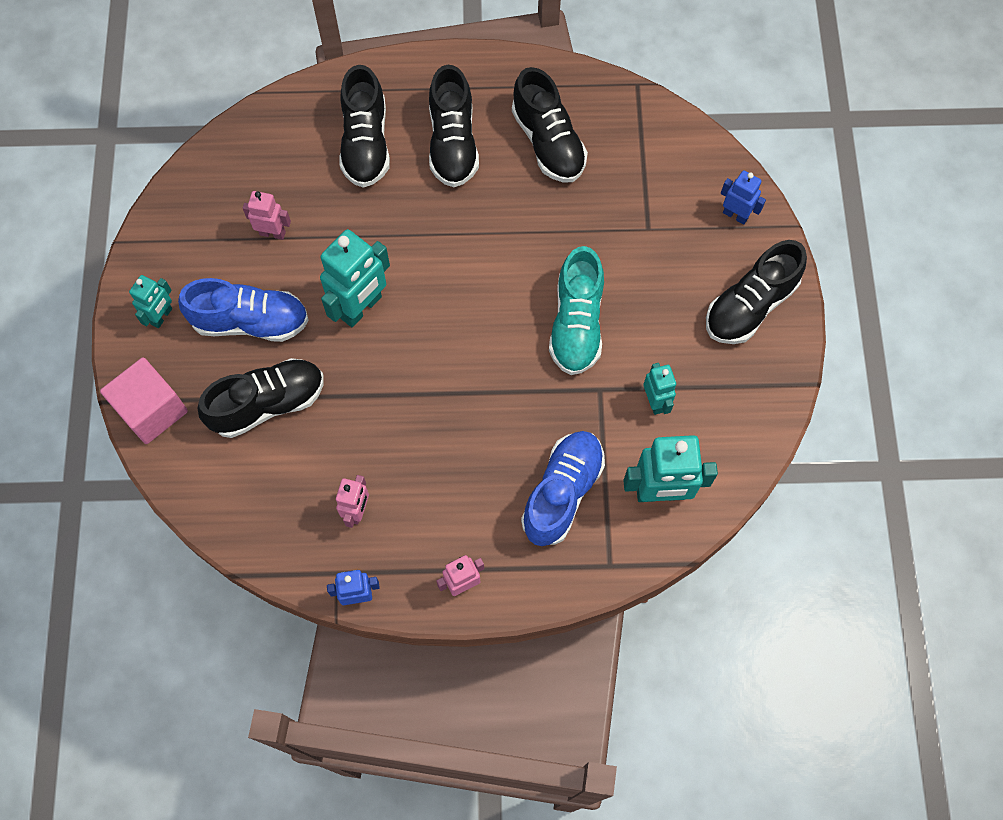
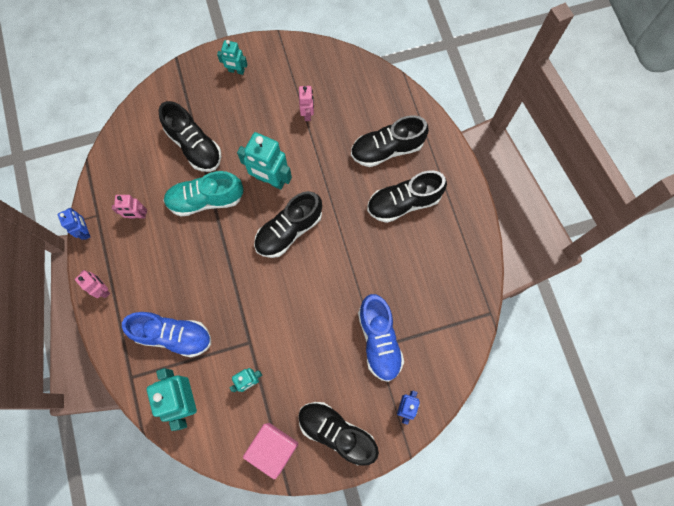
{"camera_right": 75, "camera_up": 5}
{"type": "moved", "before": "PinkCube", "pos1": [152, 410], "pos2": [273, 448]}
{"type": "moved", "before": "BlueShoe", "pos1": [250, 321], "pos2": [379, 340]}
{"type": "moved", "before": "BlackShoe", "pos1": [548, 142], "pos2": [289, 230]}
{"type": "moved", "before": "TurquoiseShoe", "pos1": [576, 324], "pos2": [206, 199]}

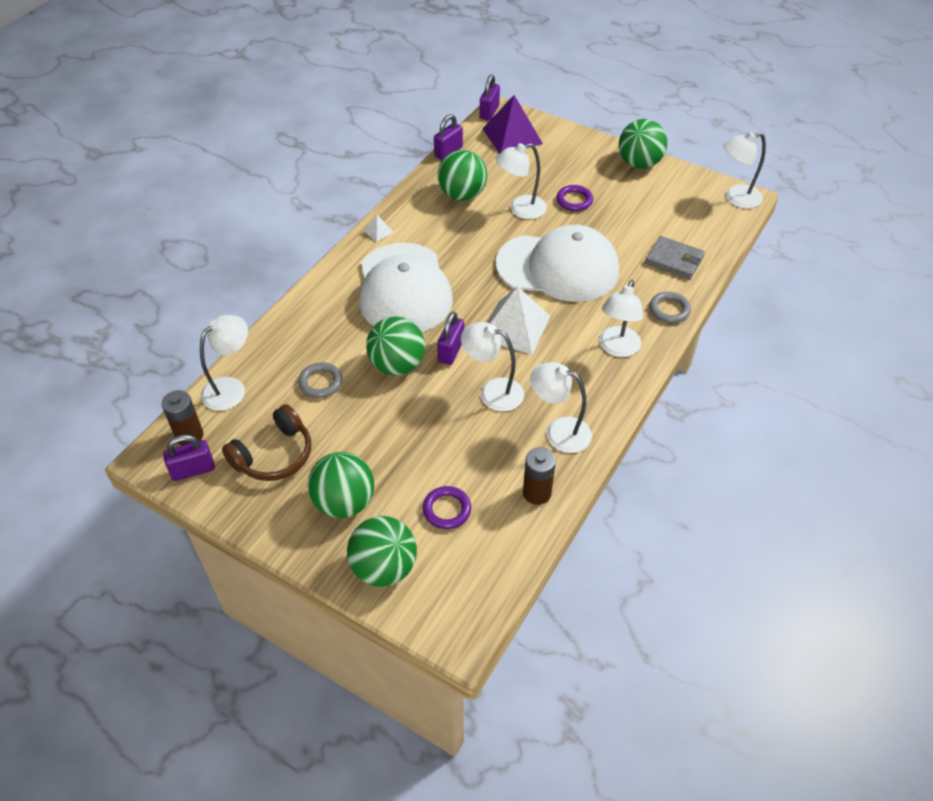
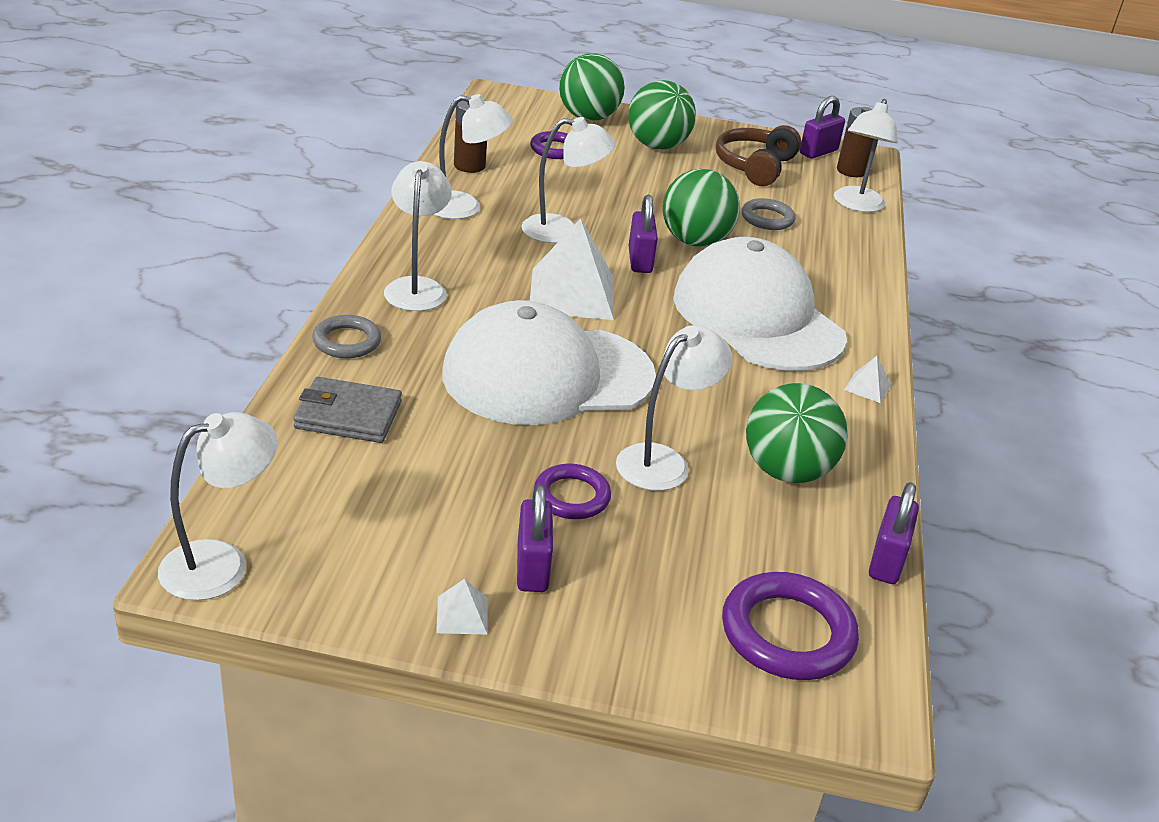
{"camera_right": 155, "camera_up": -15}
{"type": "moved", "before": "PurplePadlock", "pos1": [489, 112], "pos2": [532, 567]}
{"type": "replaced", "before": "PurplePyramid", "after": "PurpleRing", "pos1": [512, 136], "pos2": [787, 633]}
{"type": "replaced", "before": "GreenBall", "after": "WhitePyramid", "pos1": [639, 163], "pos2": [462, 615]}

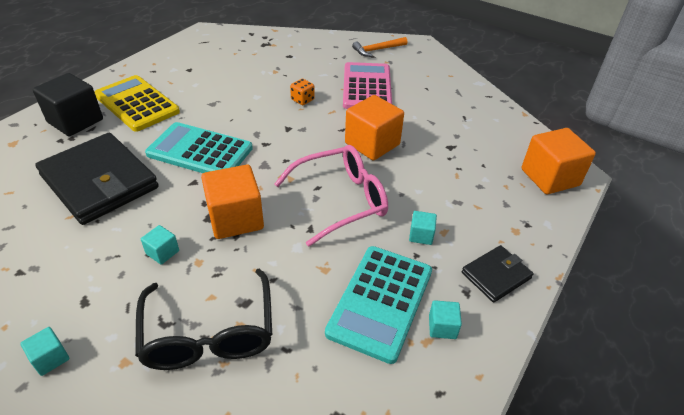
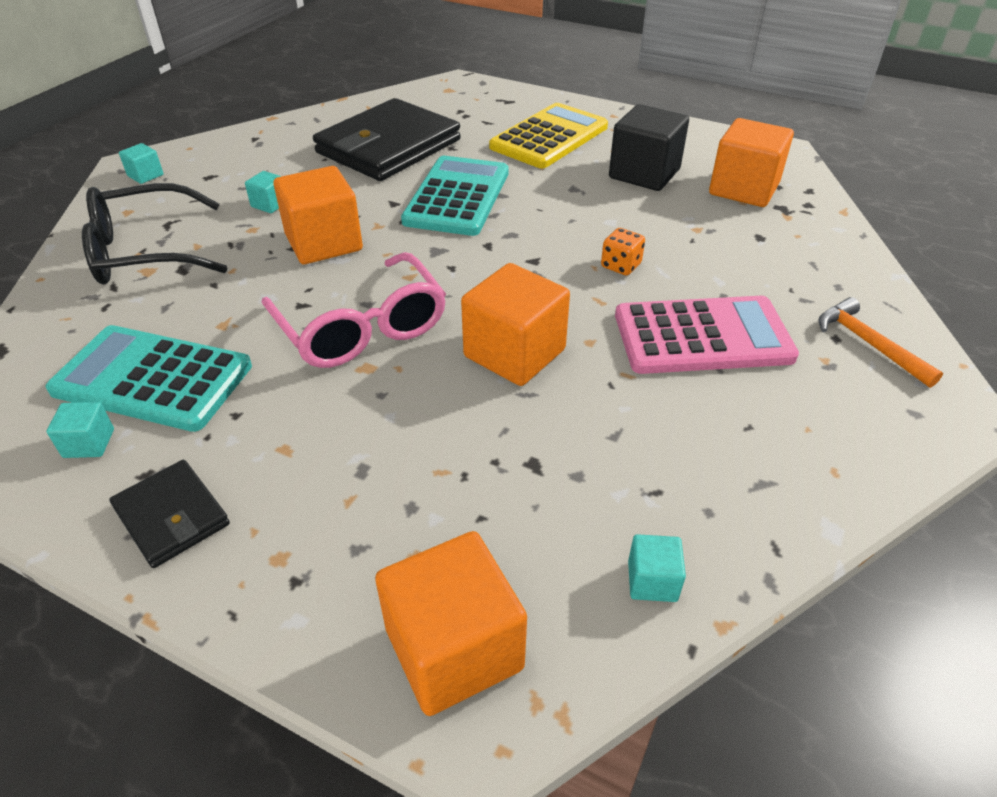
{"camera_right": 85, "camera_up": 0}
{"type": "added", "after": "OrangeCube", "pos2": [743, 189]}
{"type": "moved", "before": "BlackCube", "pos1": [75, 121], "pos2": [644, 174]}
{"type": "moved", "before": "TurquoiseCube", "pos1": [421, 235], "pos2": [652, 581]}

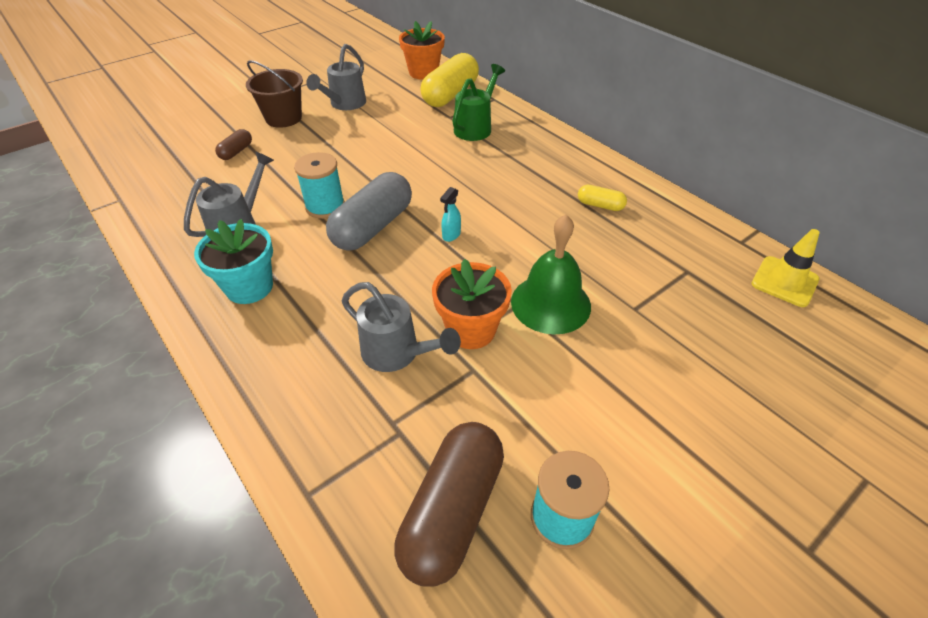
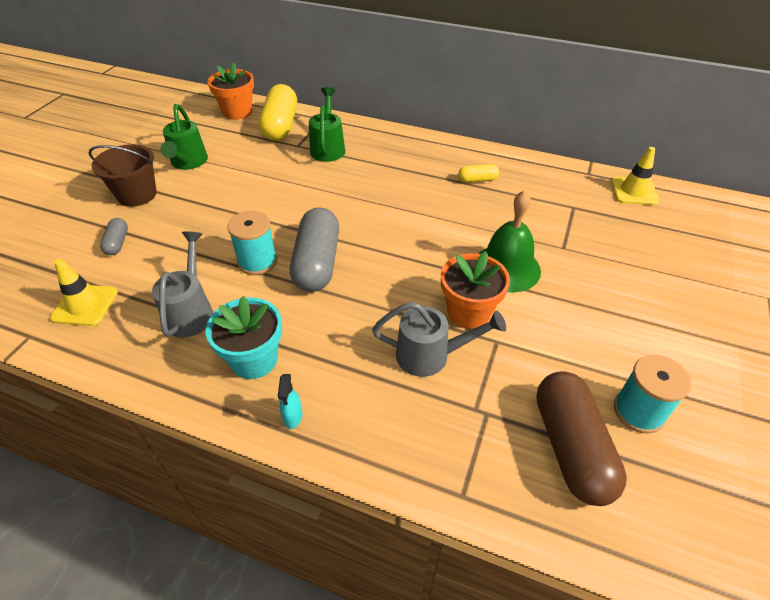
{"camera_right": -30, "camera_up": 0}
{"type": "added", "after": "YellowTrafficCone", "pos2": [85, 305]}
{"type": "moved", "before": "TurquoiseSprayBottle", "pos1": [451, 235], "pos2": [293, 417]}
{"type": "recoloured", "before": "BrownCapsule", "after": "GreyCapsule", "pos1": [236, 152], "pos2": [117, 243]}
{"type": "recoloured", "before": "GreyWateringCan", "after": "GreenWateringCan", "pos1": [345, 104], "pos2": [188, 163]}

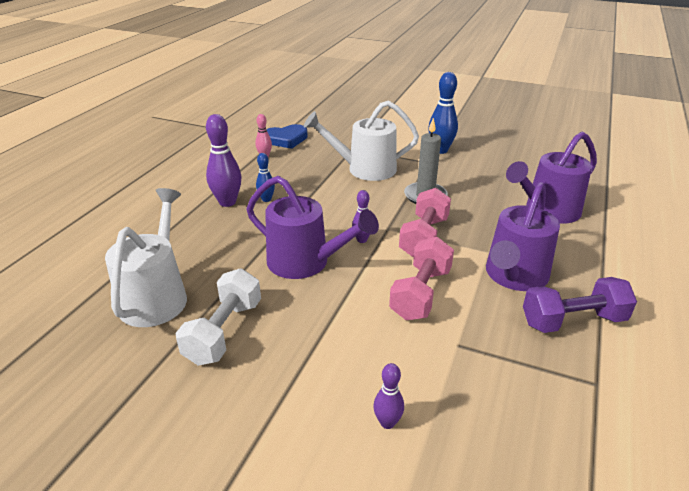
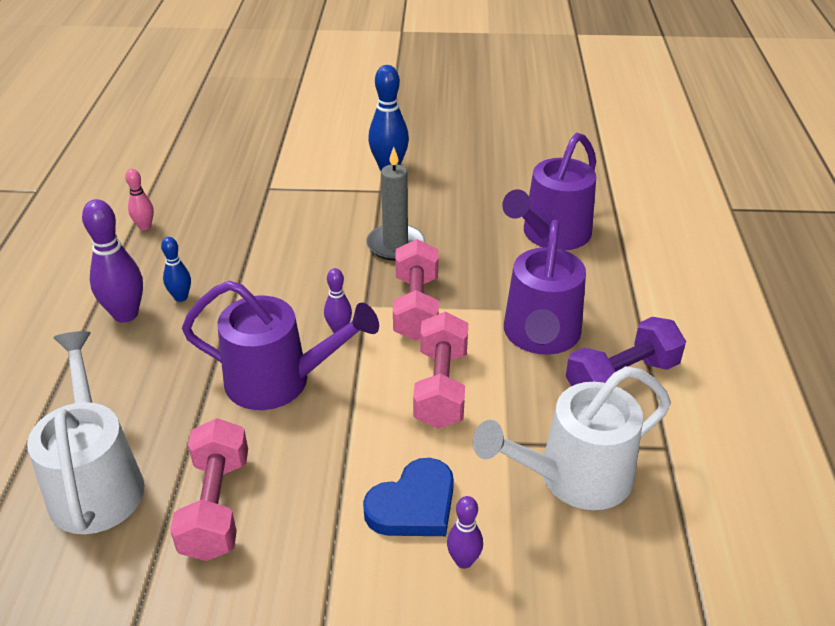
{"camera_right": -20, "camera_up": 5}
{"type": "moved", "before": "BlueHeart", "pos1": [286, 139], "pos2": [413, 505]}
{"type": "moved", "before": "WhiteWateringCan", "pos1": [364, 169], "pos2": [574, 477]}
{"type": "recoloured", "before": "WhiteDumbbell", "after": "PinkDumbbell", "pos1": [224, 331], "pos2": [216, 506]}

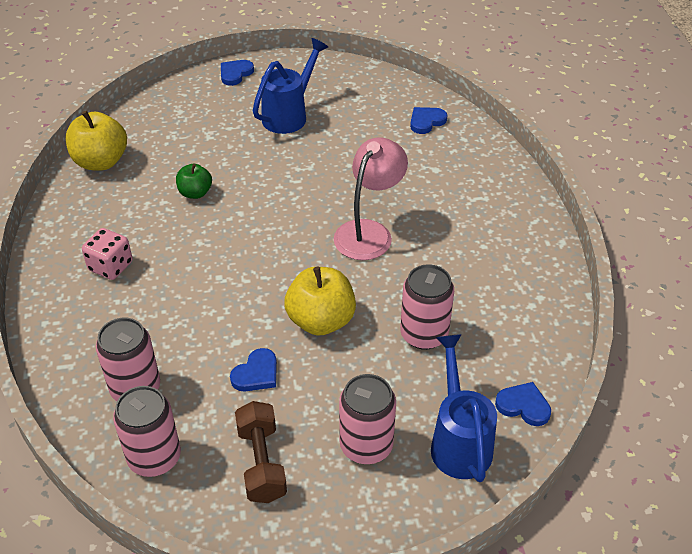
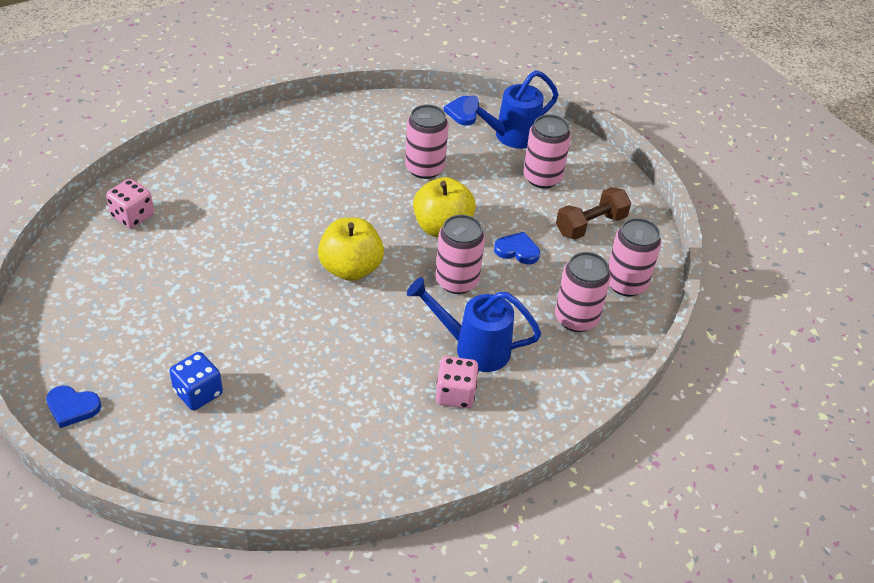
{"camera_right": -115, "camera_up": 0}
{"type": "removed", "before": "GreenApple", "pos1": [195, 193]}
{"type": "removed", "before": "PinkLamp", "pos1": [369, 232]}
{"type": "added", "after": "BlueDice", "pos2": [198, 393]}
{"type": "added", "after": "PinkCan", "pos2": [457, 281]}
{"type": "moved", "before": "YellowApple", "pos1": [101, 161], "pos2": [351, 268]}
{"type": "moved", "before": "BlueWateringCan", "pos1": [289, 115], "pos2": [473, 347]}
{"type": "replaced", "before": "BlueHeart", "after": "PinkDice", "pos1": [426, 121], "pos2": [133, 216]}

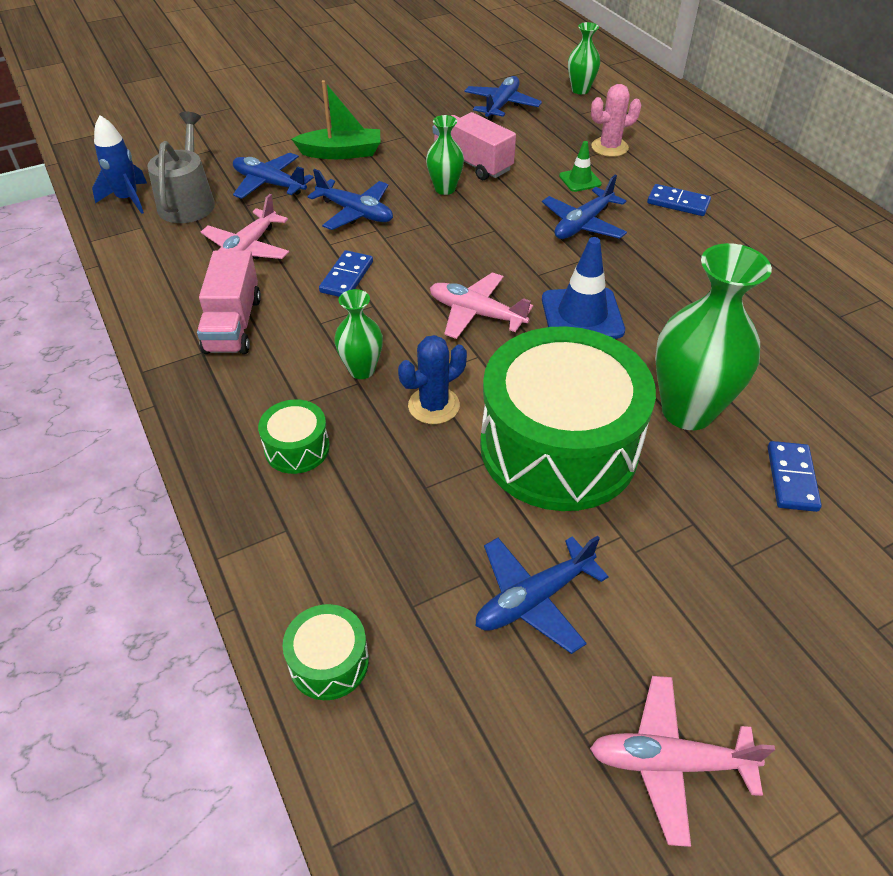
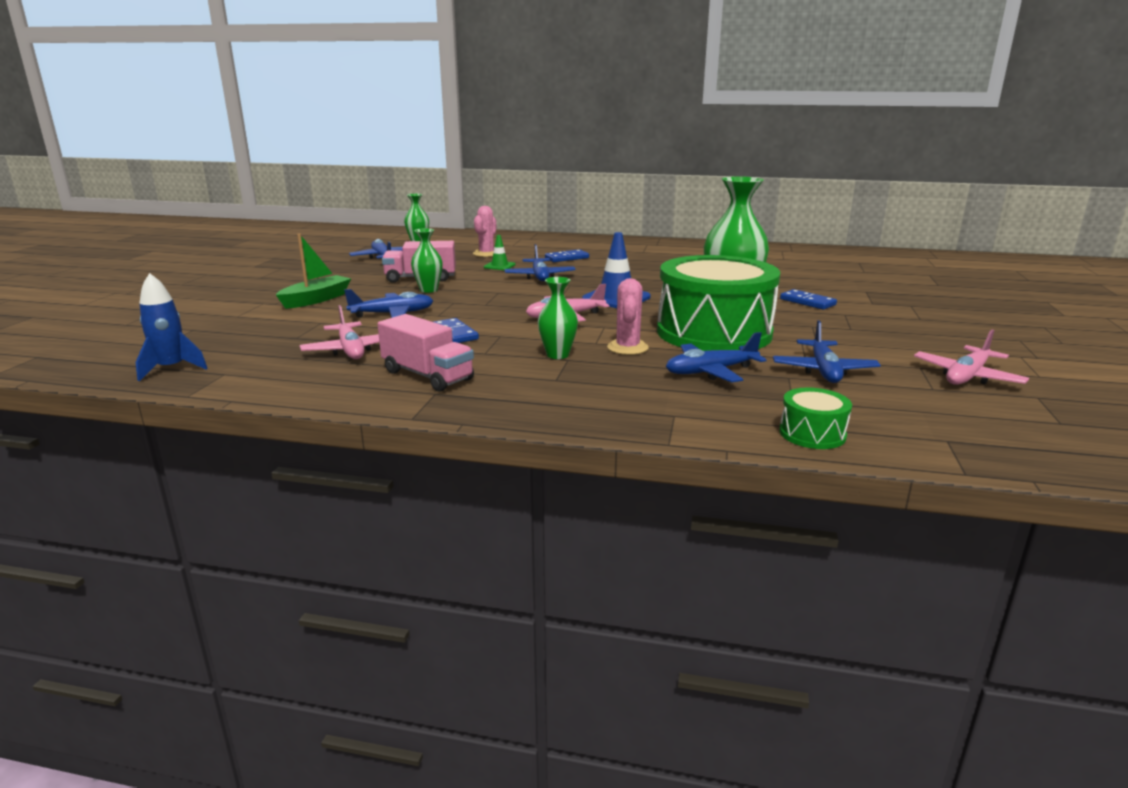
{"camera_right": -50, "camera_up": -25}
{"type": "removed", "before": "GreyWateringCan", "pos1": [188, 202]}
{"type": "removed", "before": "GreenDrum", "pos1": [297, 448]}
{"type": "moved", "before": "BluePlane", "pos1": [269, 184], "pos2": [711, 371]}
{"type": "recoloured", "before": "BlueCactus", "after": "PinkCactus", "pos1": [434, 406], "pos2": [627, 348]}

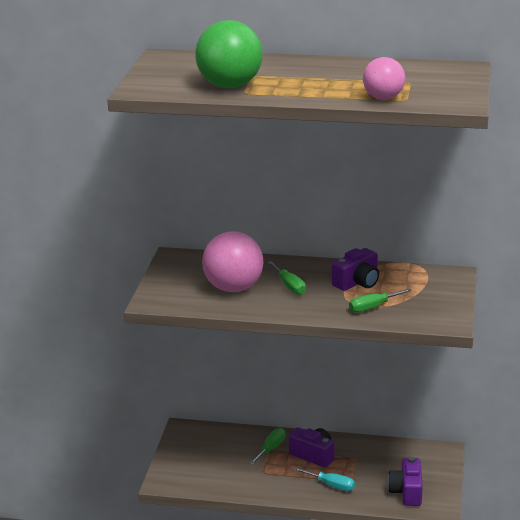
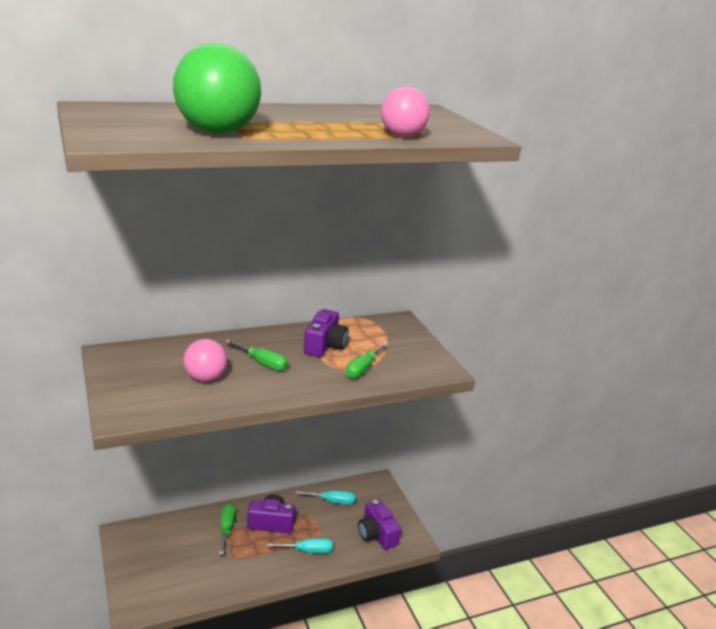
{"camera_right": -35, "camera_up": 0}
{"type": "added", "after": "TurquoiseScrewdriver", "pos2": [332, 501]}
{"type": "resized", "before": "PinkBall", "pos1": [233, 288], "pos2": [205, 378], "scale": 0.61}

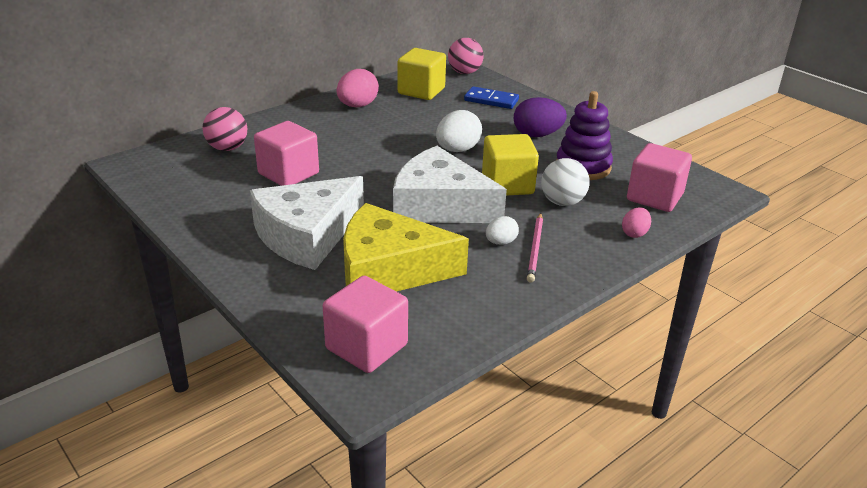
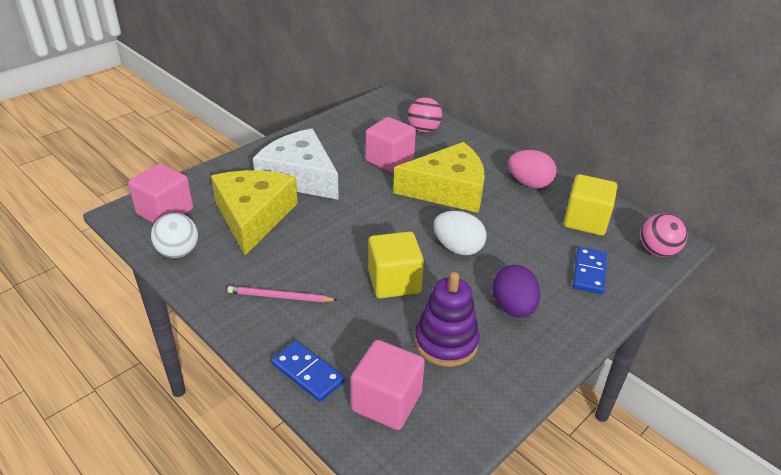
{"camera_right": 85, "camera_up": 5}
{"type": "removed", "before": "WhiteCheese", "pos1": [439, 205]}
{"type": "removed", "before": "WhiteEgg", "pos1": [501, 242]}
{"type": "added", "after": "YellowCheese", "pos2": [448, 190]}
{"type": "moved", "before": "WhiteBall", "pos1": [562, 202], "pos2": [178, 252]}
{"type": "replaced", "before": "PinkEgg", "after": "BlueDomino", "pos1": [634, 233], "pos2": [308, 373]}

